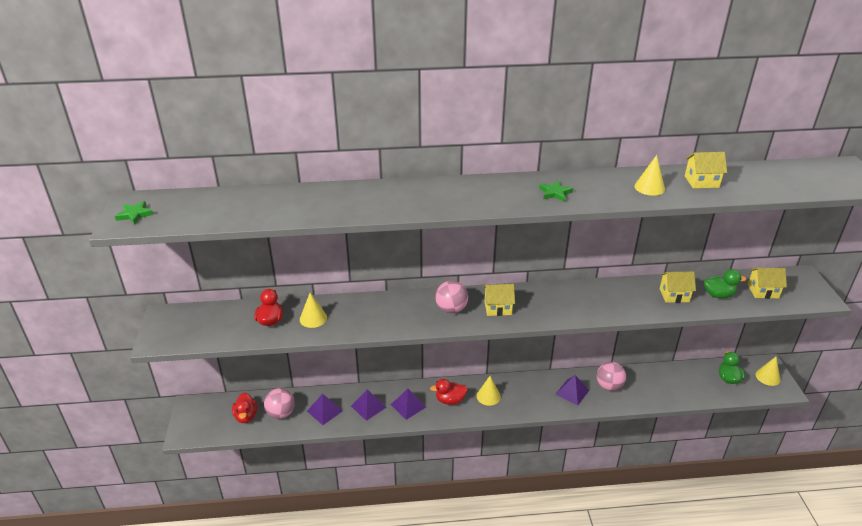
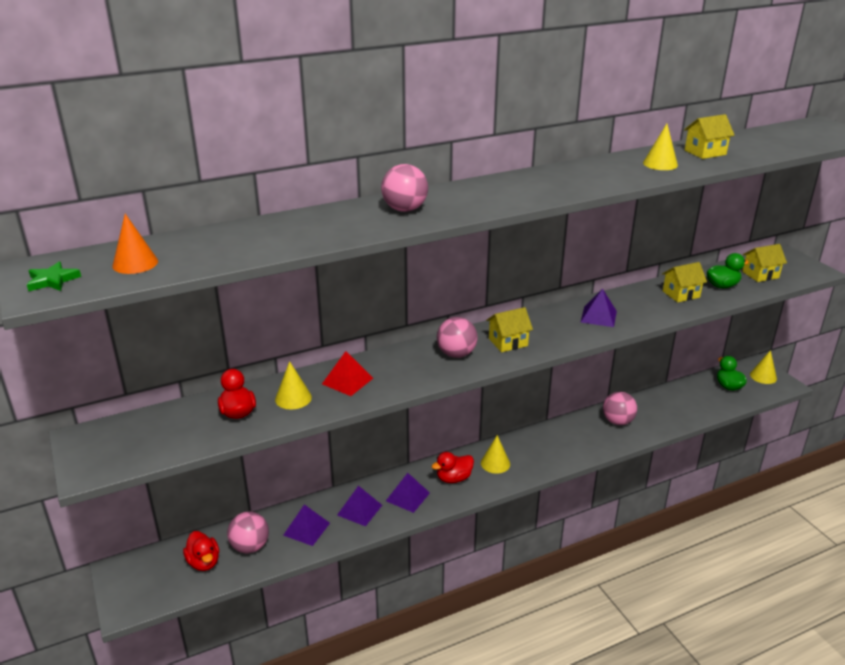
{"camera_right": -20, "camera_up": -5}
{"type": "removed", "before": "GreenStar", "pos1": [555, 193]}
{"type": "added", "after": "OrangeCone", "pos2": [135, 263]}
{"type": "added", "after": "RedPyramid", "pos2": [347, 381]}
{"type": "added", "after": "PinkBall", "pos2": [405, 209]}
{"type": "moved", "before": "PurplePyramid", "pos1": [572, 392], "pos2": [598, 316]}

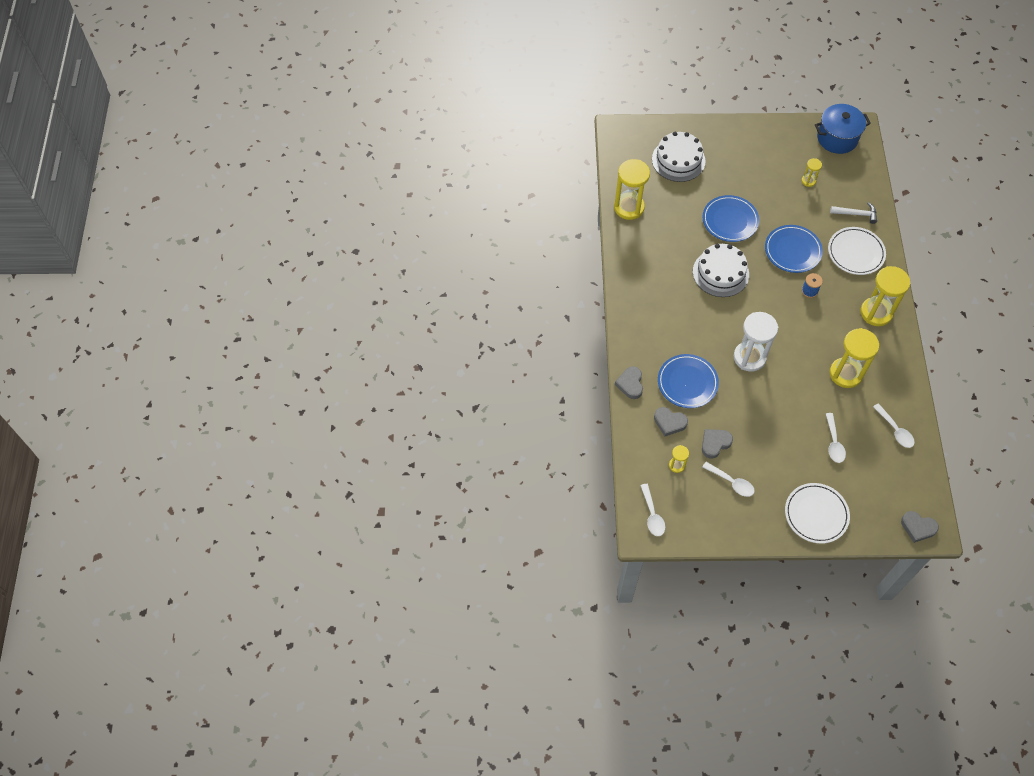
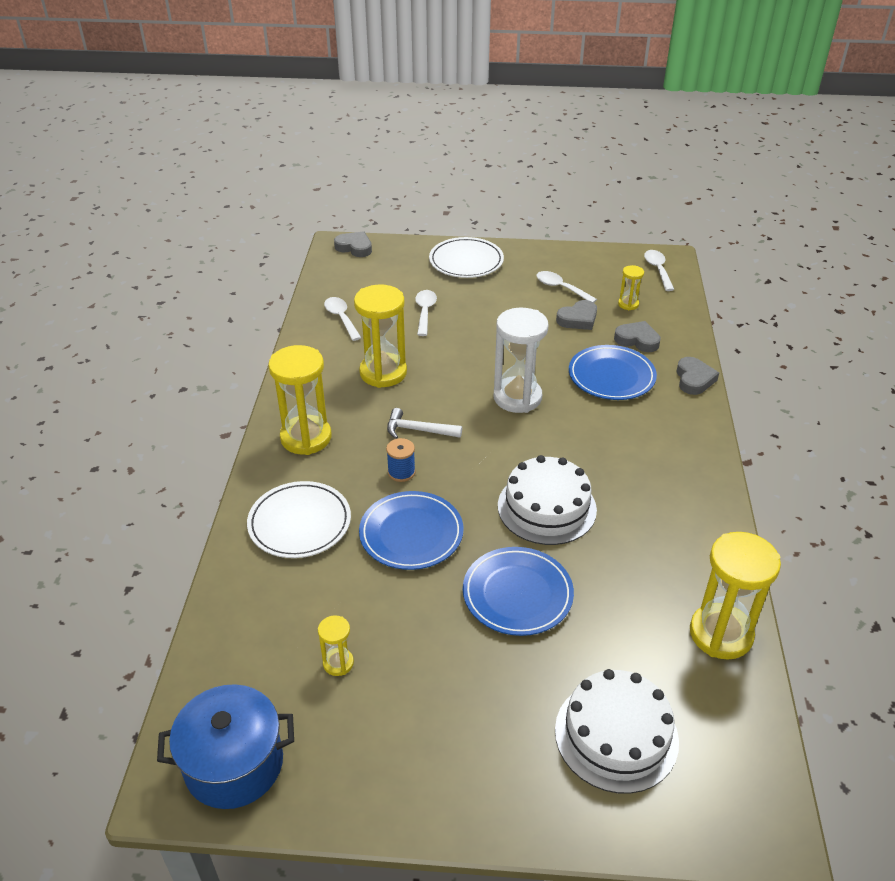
{"camera_right": -175, "camera_up": -20}
{"type": "moved", "before": "WhiteHammer", "pos1": [856, 214], "pos2": [418, 430]}

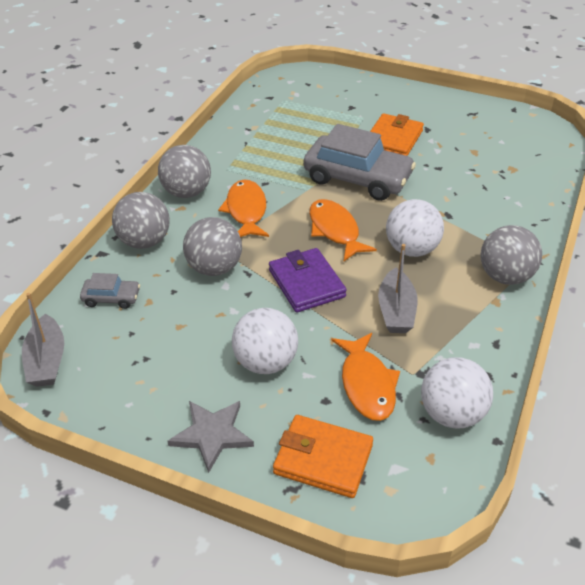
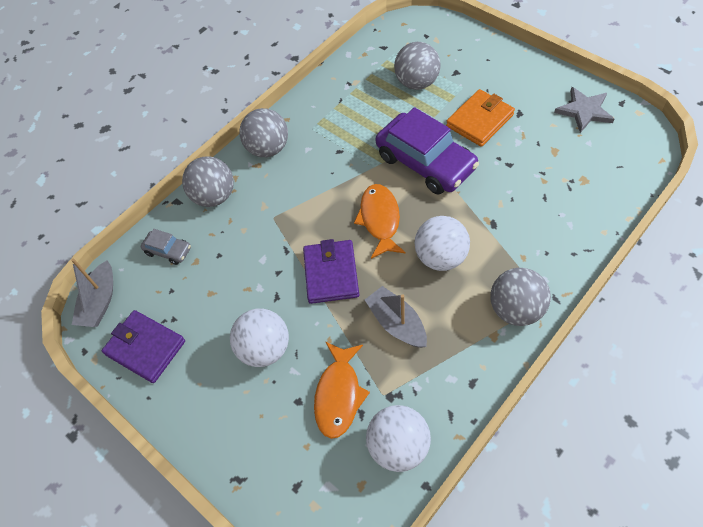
{"camera_right": 25, "camera_up": 15}
{"type": "removed", "before": "OrangeFish", "pos1": [246, 211]}
{"type": "removed", "before": "OrangeWallet", "pos1": [323, 459]}
{"type": "added", "after": "PurpleWallet", "pos2": [145, 348]}
{"type": "moved", "before": "GreyStar", "pos1": [212, 435], "pos2": [584, 111]}
{"type": "moved", "before": "GreyBall", "pos1": [214, 268], "pos2": [417, 82]}
{"type": "recoloured", "before": "GreyCar", "after": "PurpleCar", "pos1": [357, 178], "pos2": [425, 162]}
{"type": "turned", "before": "GreyBoat", "pos1": [396, 311], "pos2": [397, 323], "turn": 120}

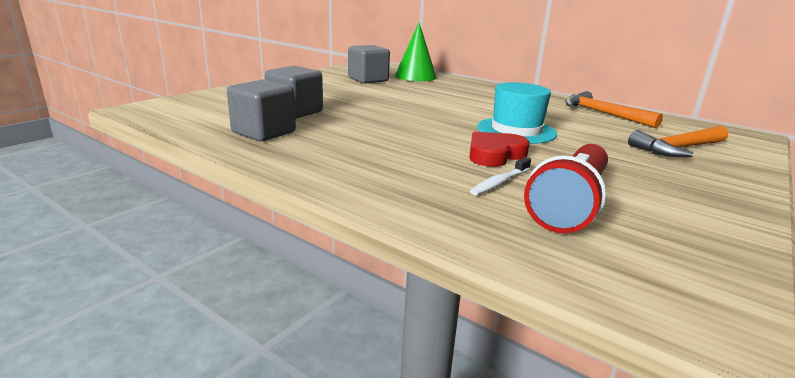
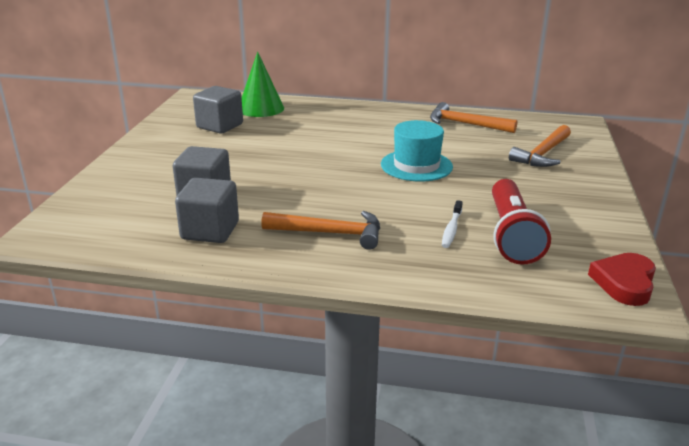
{"camera_right": -25, "camera_up": 5}
{"type": "added", "after": "OrangeHammer", "pos2": [330, 233]}
{"type": "moved", "before": "RedHeart", "pos1": [495, 154], "pos2": [624, 283]}

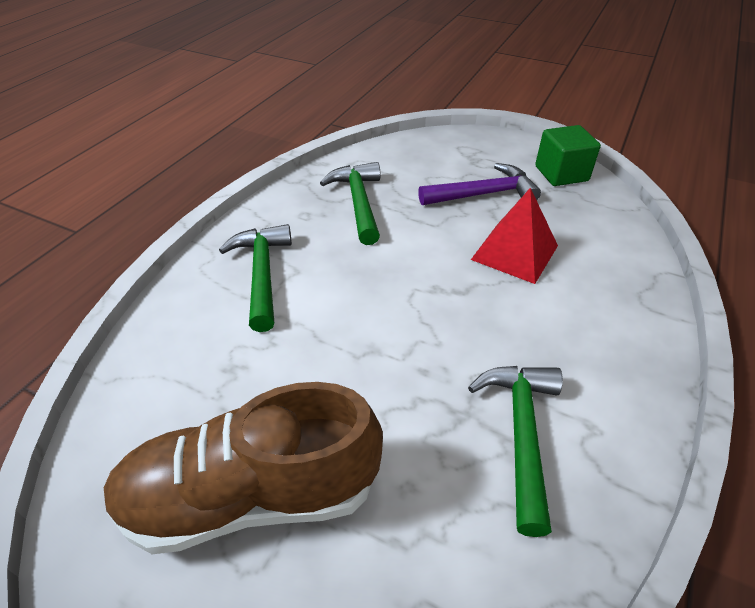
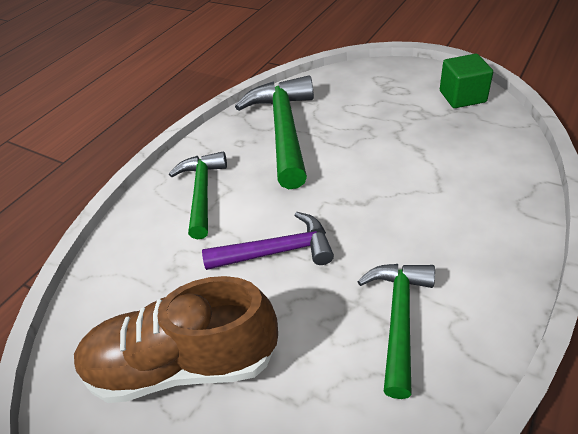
{"camera_right": 10, "camera_up": 0}
{"type": "removed", "before": "RedPyramid", "pos1": [515, 252]}
{"type": "moved", "before": "PurpleHammer", "pos1": [483, 194], "pos2": [277, 251]}
{"type": "resized", "before": "GreenHammer", "pos1": [358, 203], "pos2": [284, 130], "scale": 1.57}

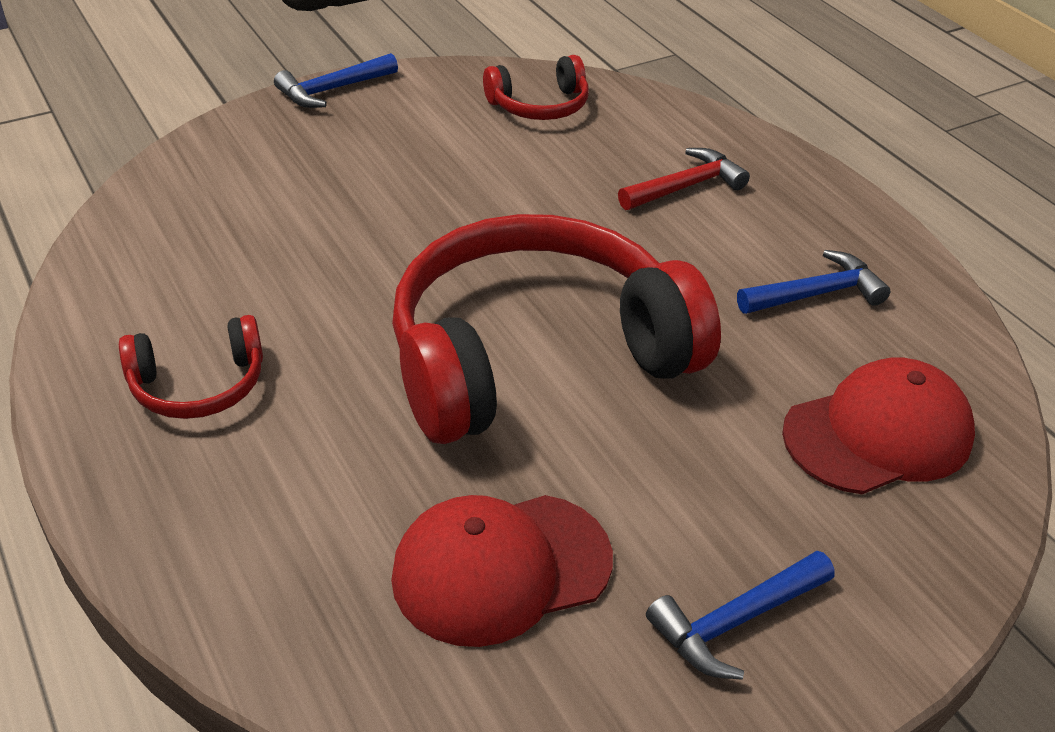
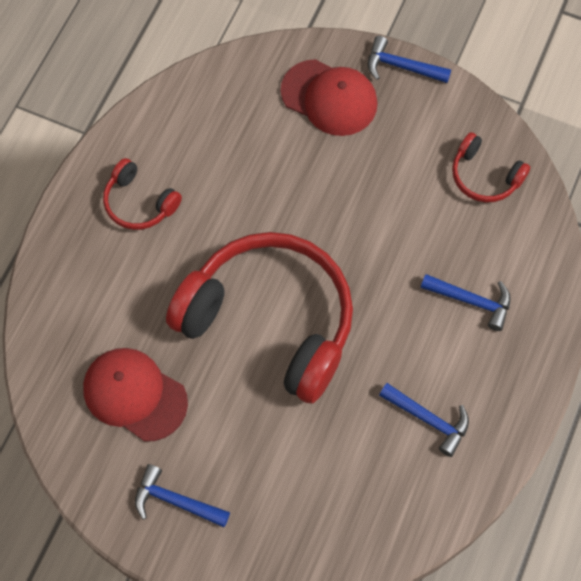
{"camera_right": 55, "camera_up": 25}
{"type": "moved", "before": "RedCap", "pos1": [878, 434], "pos2": [329, 98]}
{"type": "recoloured", "before": "RedHammer", "after": "BlueHammer", "pos1": [686, 186], "pos2": [472, 301]}

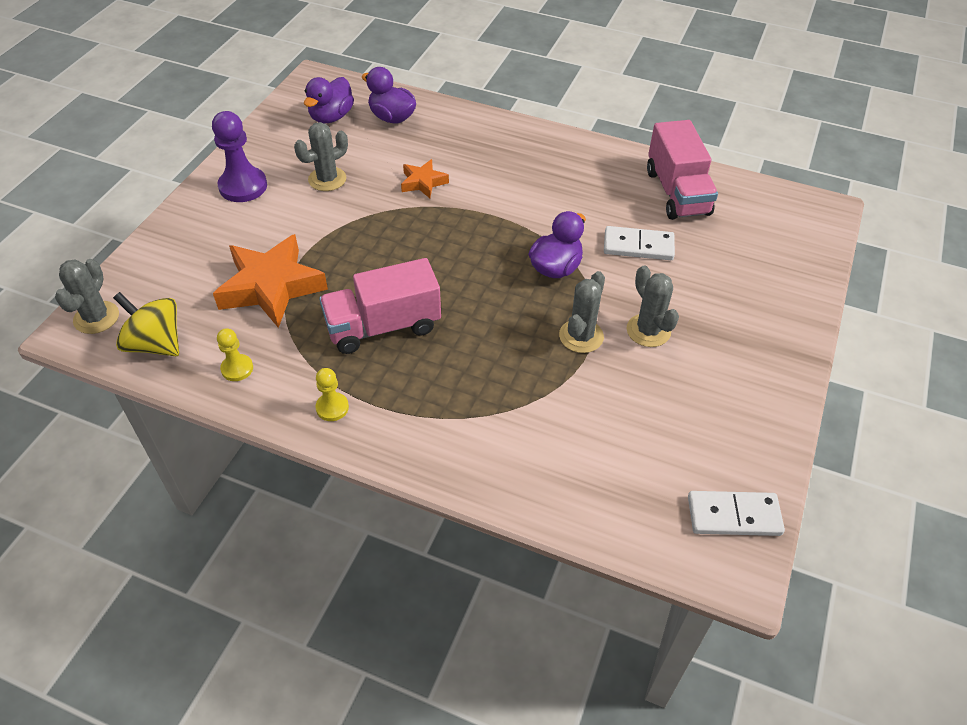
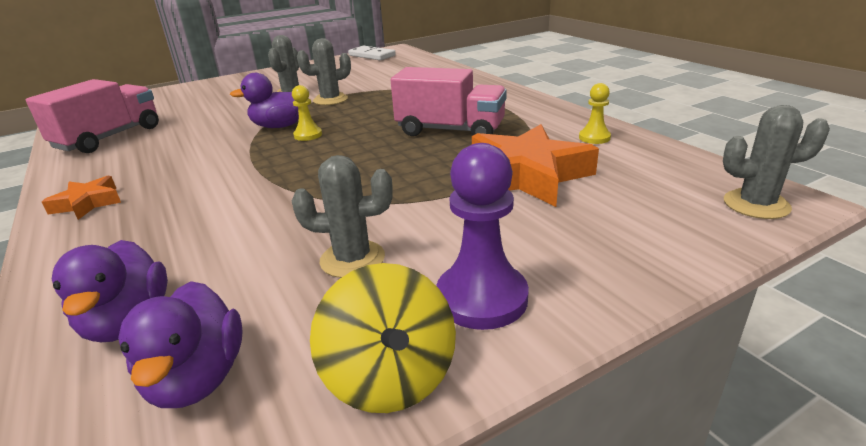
{"camera_right": -140, "camera_up": -20}
{"type": "removed", "before": "WhiteDomino", "pos1": [638, 246]}
{"type": "moved", "before": "YellowSpinningTop", "pos1": [155, 344], "pos2": [390, 377]}
{"type": "moved", "before": "YellowPawn", "pos1": [332, 408], "pos2": [308, 135]}
{"type": "moved", "before": "OrangeStar", "pos1": [423, 182], "pos2": [87, 203]}
{"type": "turned", "before": "GreyCactus", "pos1": [96, 317], "pos2": [756, 204], "turn": 45}
{"type": "turned", "before": "PurpleDuck", "pos1": [331, 117], "pos2": [198, 378], "turn": 105}

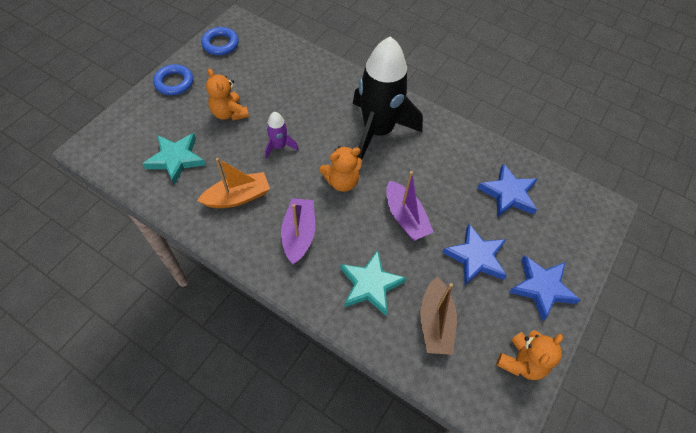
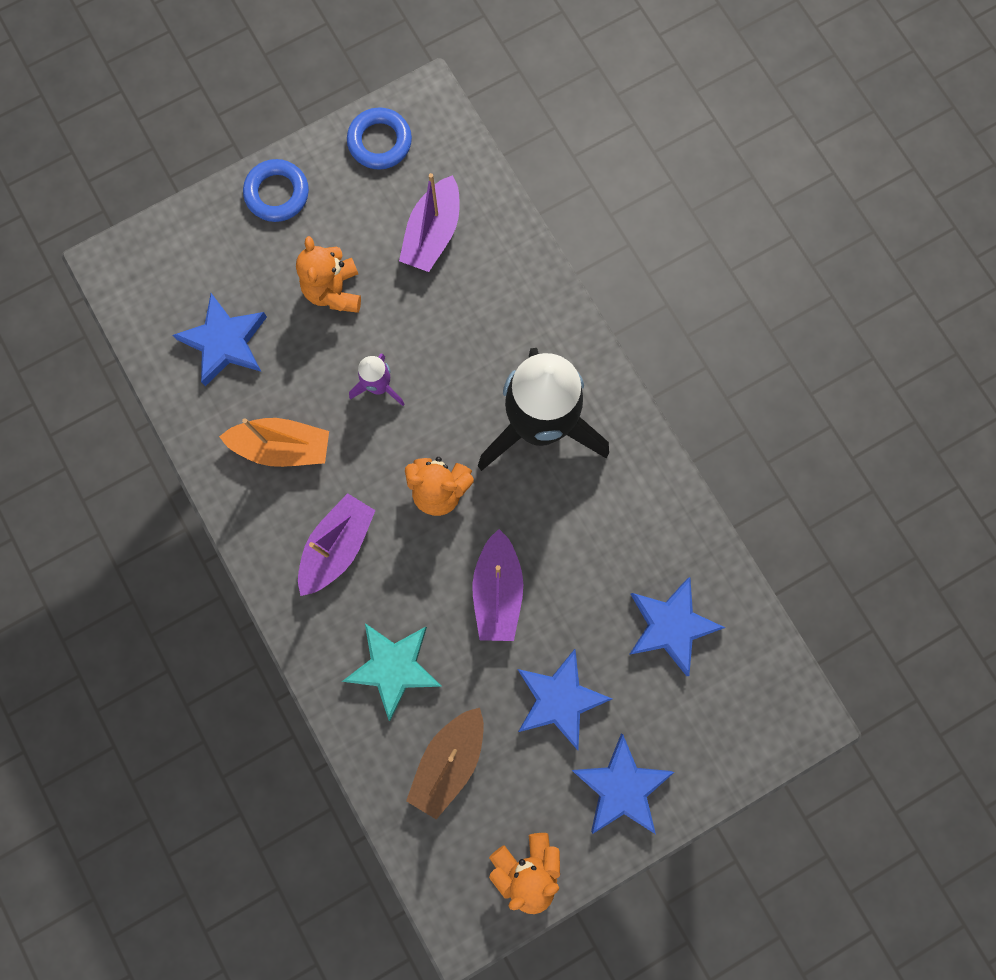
{"camera_right": 30, "camera_up": 20}
{"type": "added", "after": "PurpleBoat", "pos2": [432, 234]}
{"type": "recoloured", "before": "TurquoiseStar", "after": "BlueStar", "pos1": [176, 159], "pos2": [225, 342]}

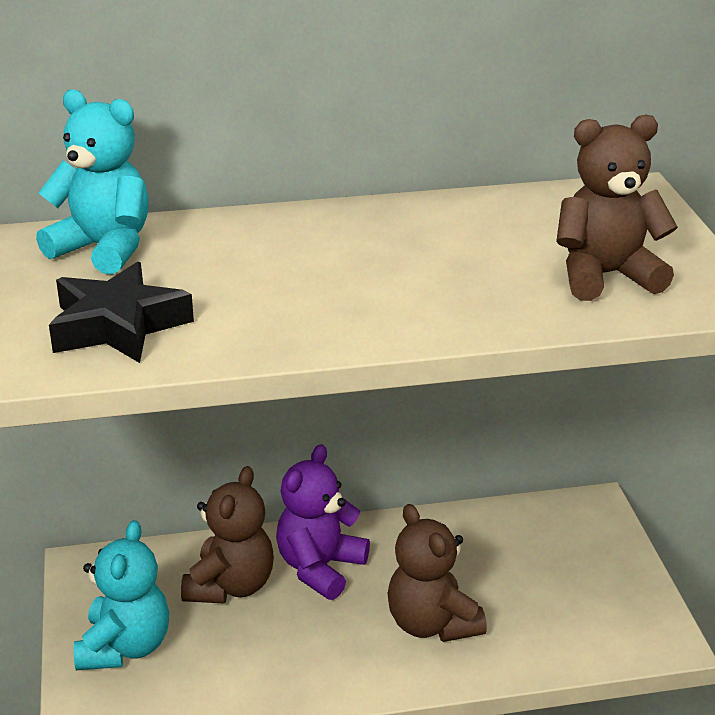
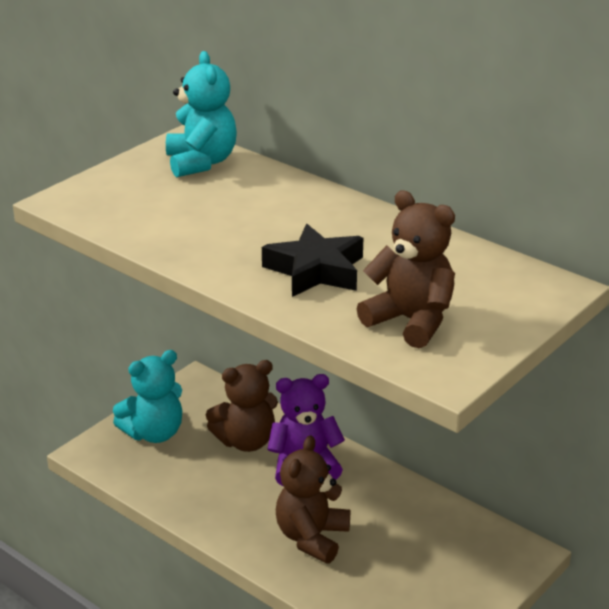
{"camera_right": 50, "camera_up": 0}
{"type": "moved", "before": "BlackStar", "pos1": [118, 326], "pos2": [315, 270]}

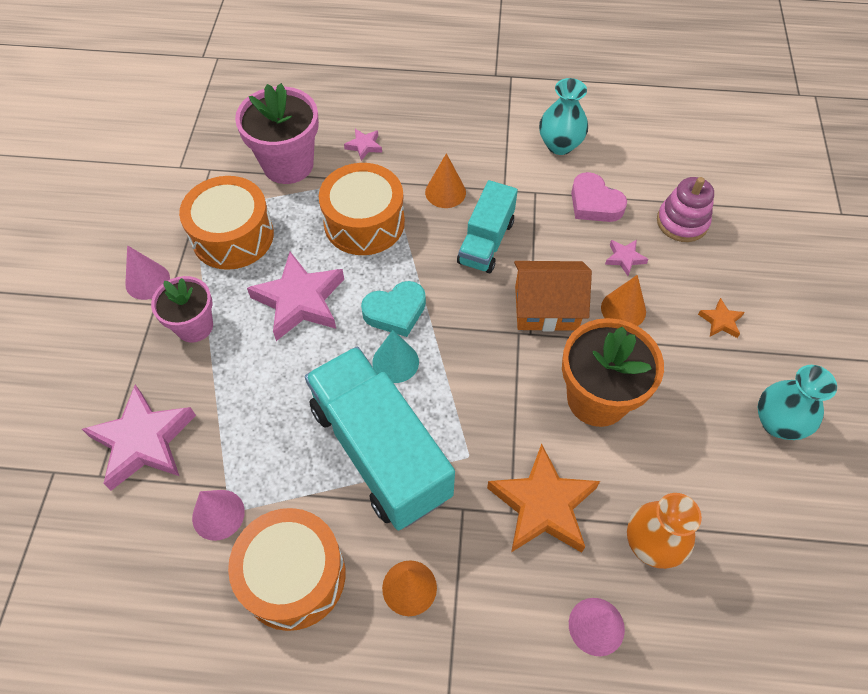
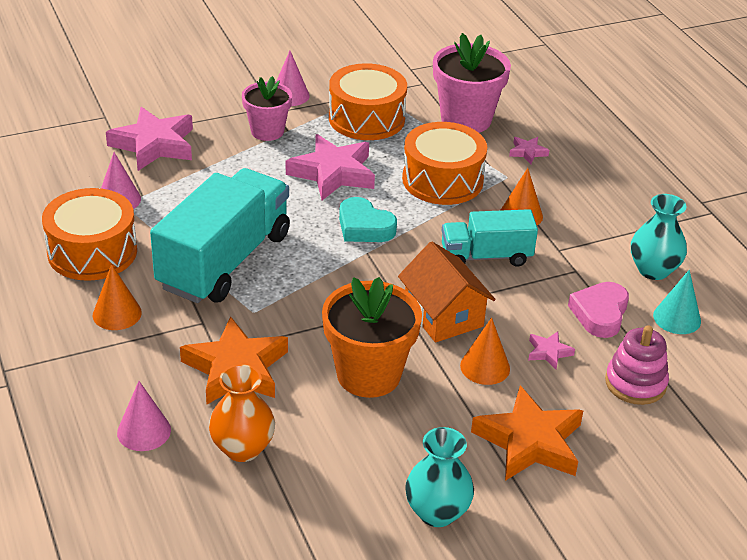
{"camera_right": 60, "camera_up": -20}
{"type": "moved", "before": "TurquoiseCone", "pos1": [395, 362], "pos2": [677, 318]}
{"type": "resized", "before": "OrangeStar", "pos1": [720, 321], "pos2": [529, 442], "scale": 2.21}

